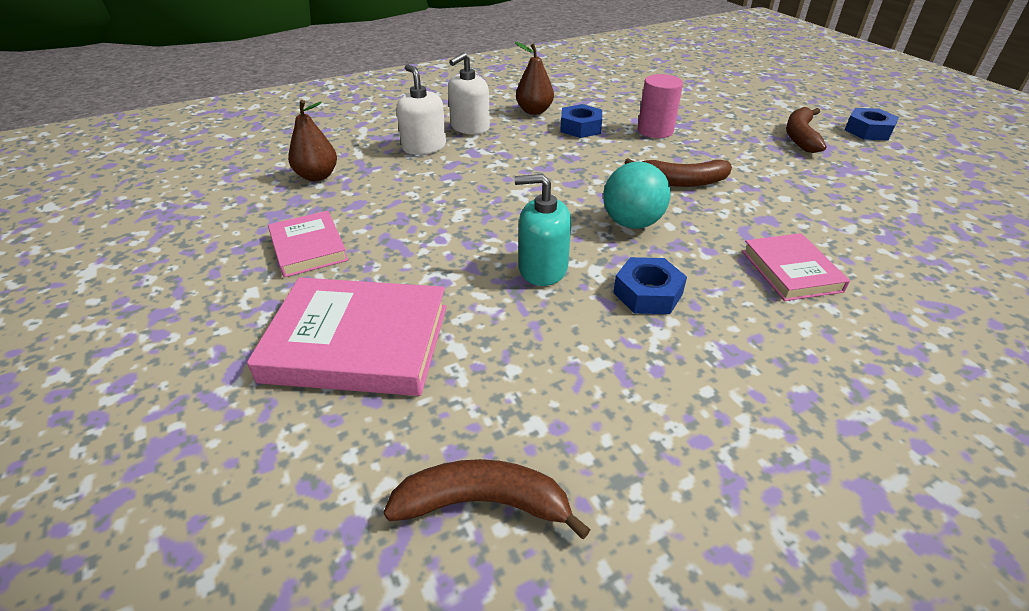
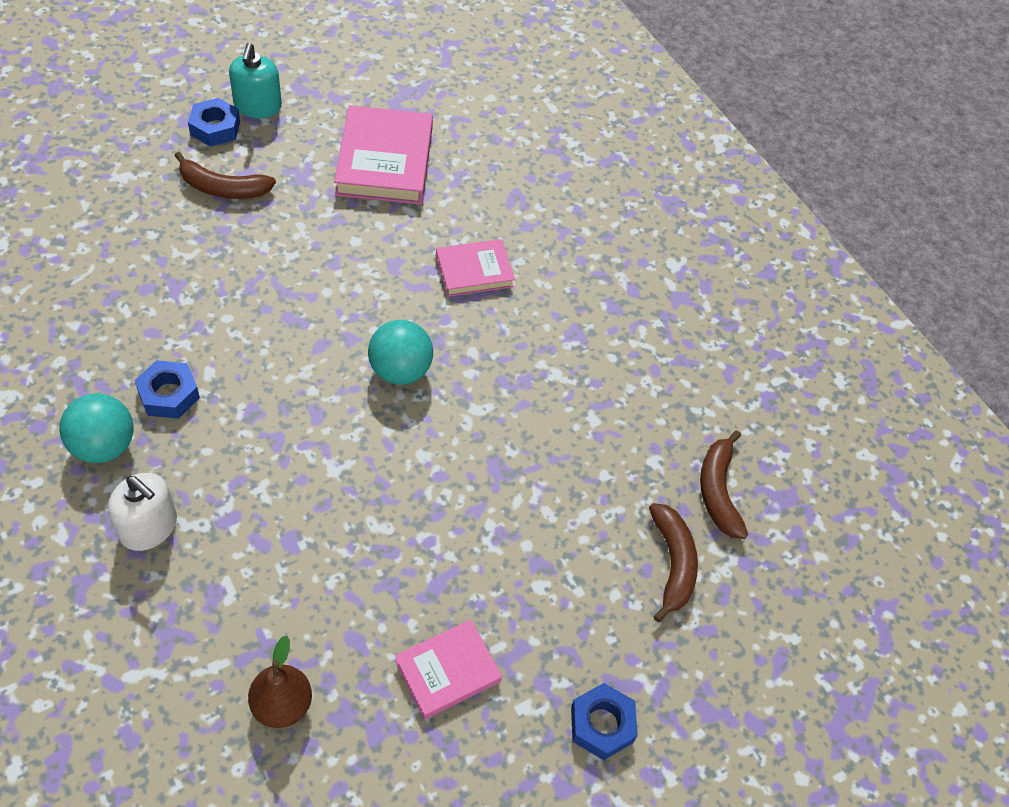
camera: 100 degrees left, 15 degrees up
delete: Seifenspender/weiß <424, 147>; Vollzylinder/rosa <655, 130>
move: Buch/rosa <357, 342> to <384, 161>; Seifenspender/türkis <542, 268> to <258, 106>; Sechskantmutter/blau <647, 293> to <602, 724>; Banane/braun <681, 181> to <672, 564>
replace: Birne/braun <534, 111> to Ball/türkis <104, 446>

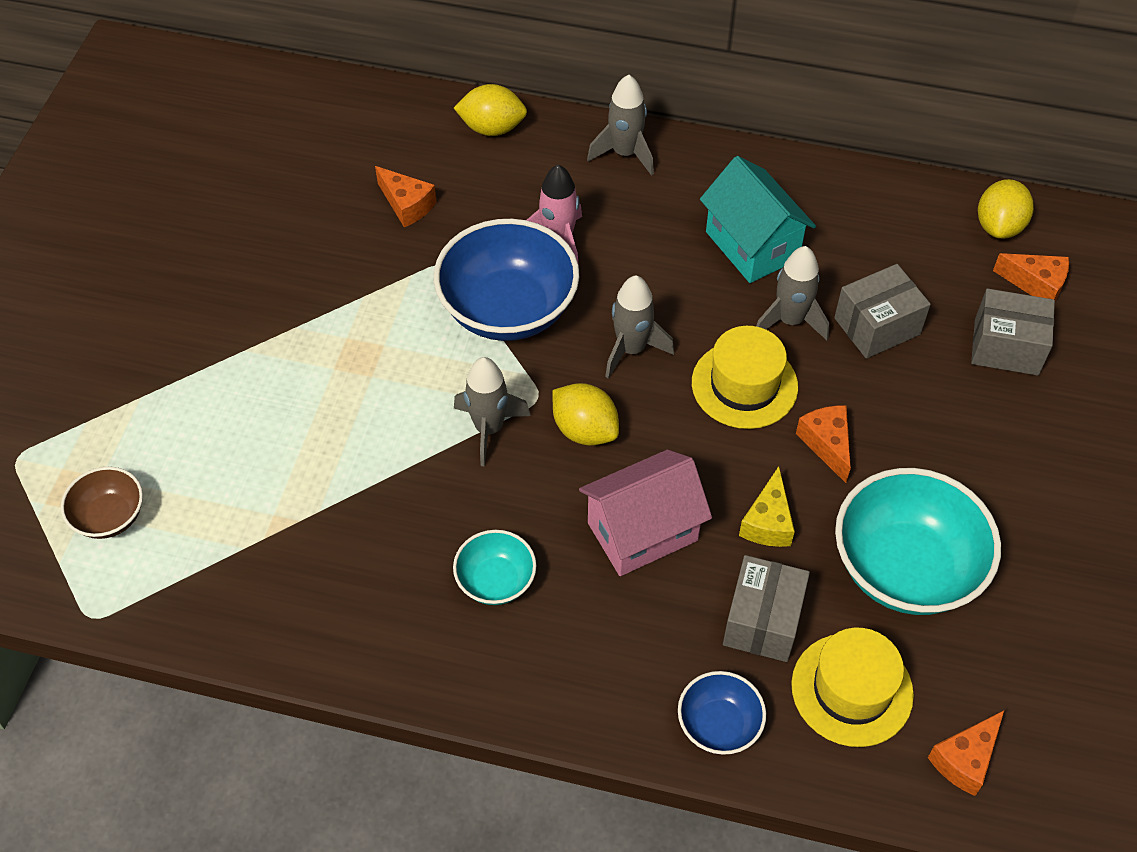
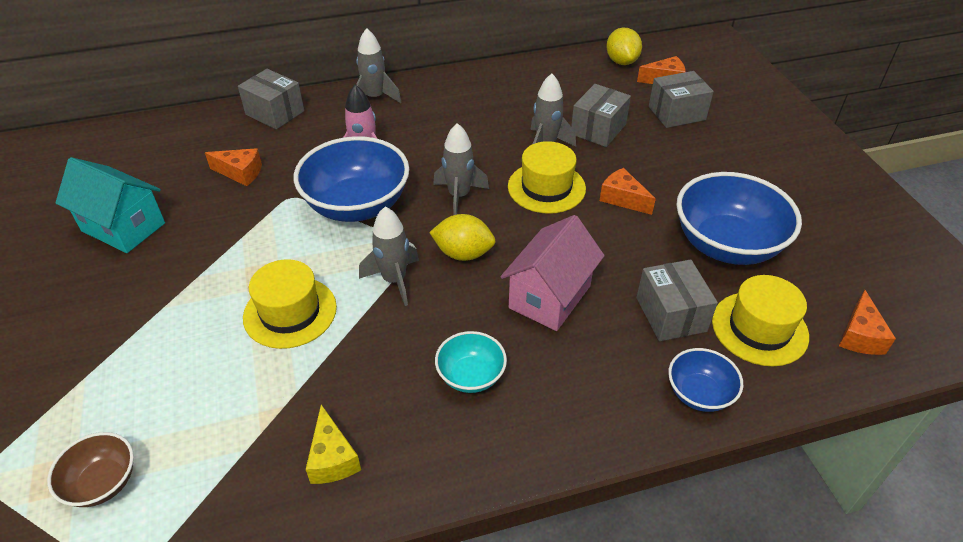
camera: 30 degrees left, 10 degrees down
insert: Hut/gelb <290, 312>
move: Haus/türkis <752, 245> to <123, 227>; Käse/gelb <768, 522> to <332, 458>
replace: Zitrone/gelb <492, 128> to Schachtel/grau <275, 113>
recolor: Schüssel/türkis <905, 568> to Schüssel/blau <726, 245>

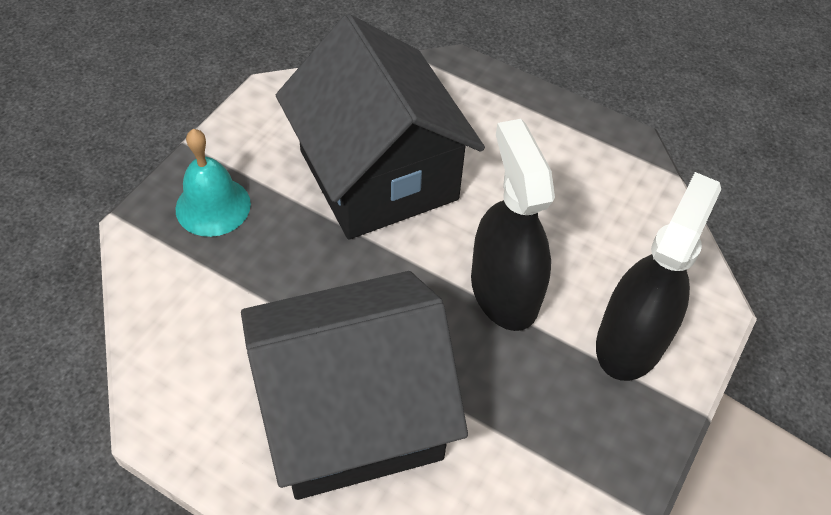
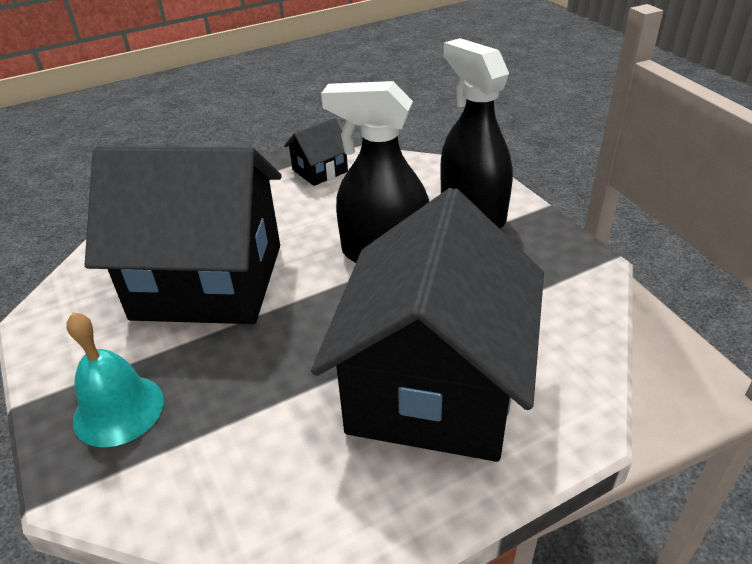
camera: 55 degrees left, 15 degrees down
insert: Haus/schwarz <320, 171>

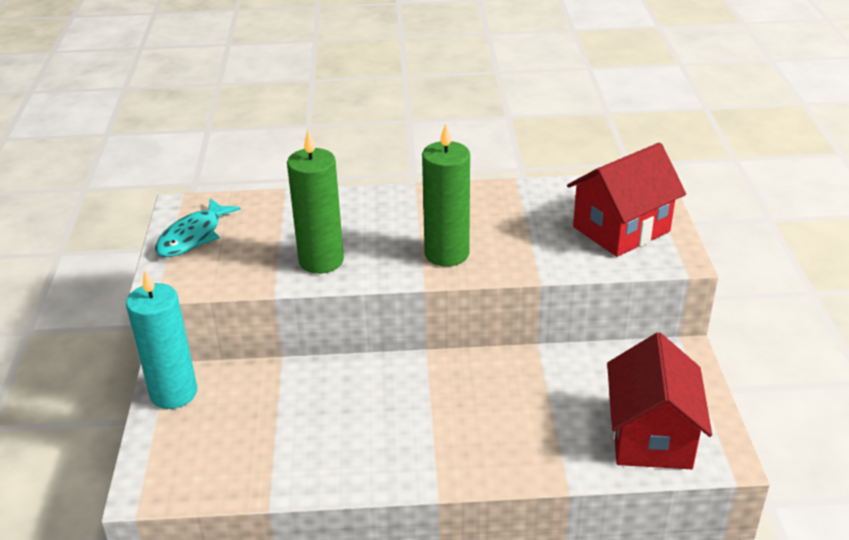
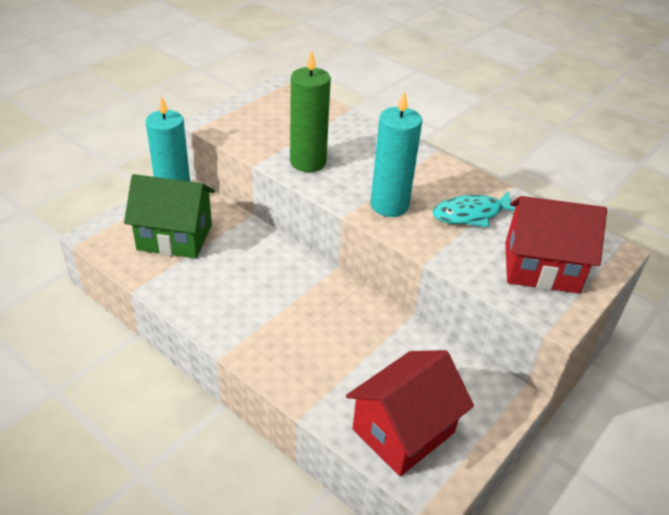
camera: 40 degrees right, 5 degrees up
insert: Haus/grün <175, 237>
move: Fisch/türkis <193, 236> to <471, 214>
recolor: Kerze/grün <446, 254> to Kerze/türkis <389, 205>

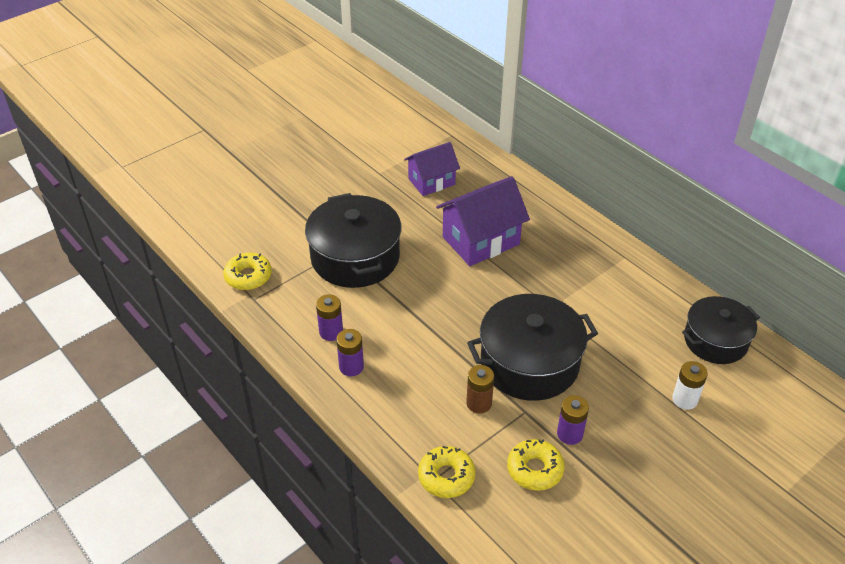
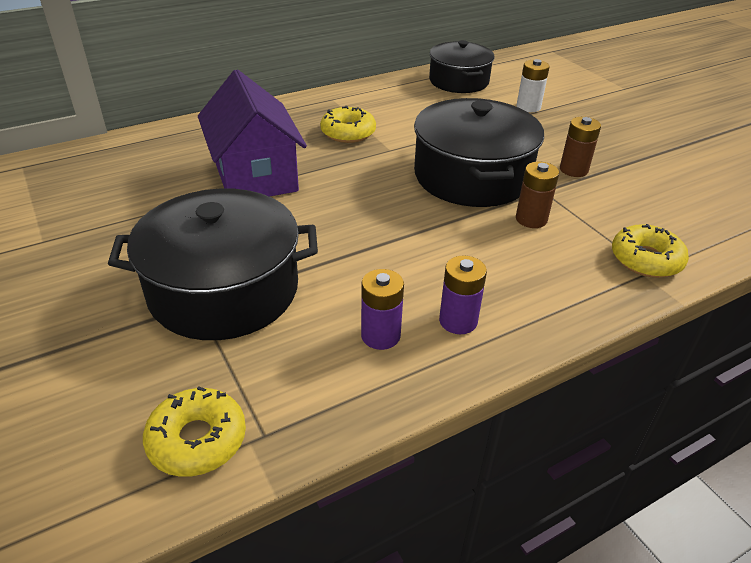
camera: 80 degrees left, 5 degrees down
delete: Haus/lila <431, 181>
move: Donut/gelb <535, 469> to <348, 132>
recolor: Batterie/lila <570, 434> to Batterie/braun <573, 170>

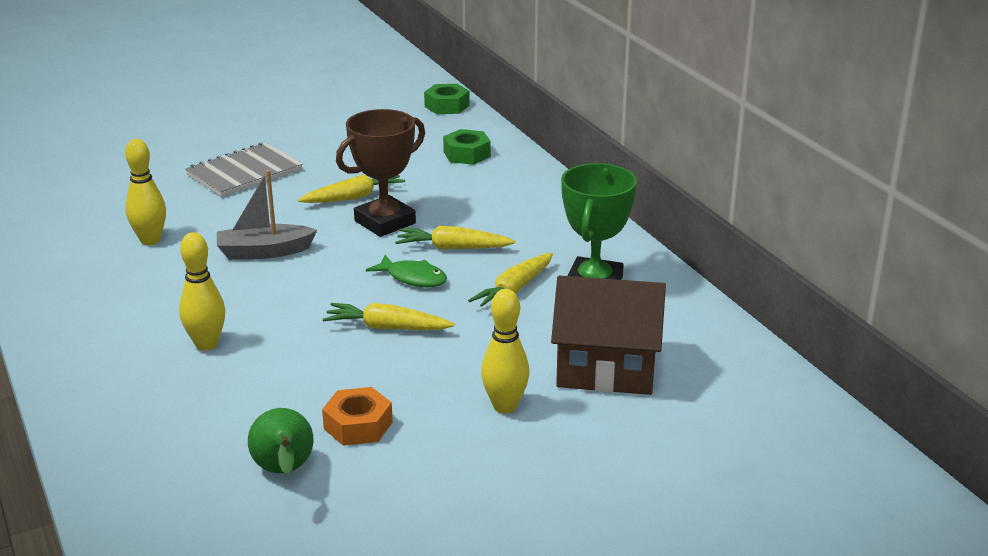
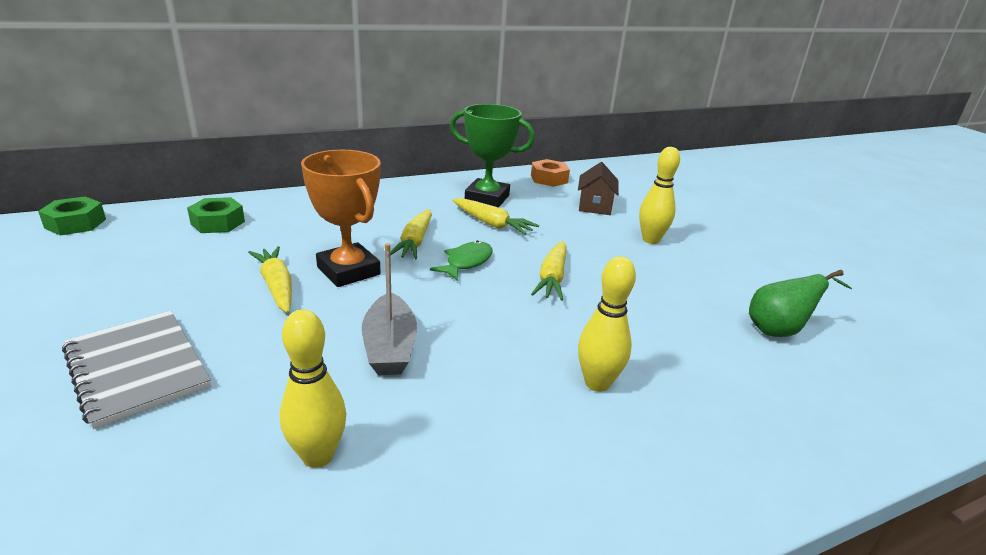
camera: 90 degrees left, 0 degrees up
move: Sechskantmutter/orange <358, 425> to <549, 179>
recolor: Pokal/braun <385, 222> to Pokal/orange <348, 271>
resize: Haus/braun <606, 368> = <595, 206> x0.58

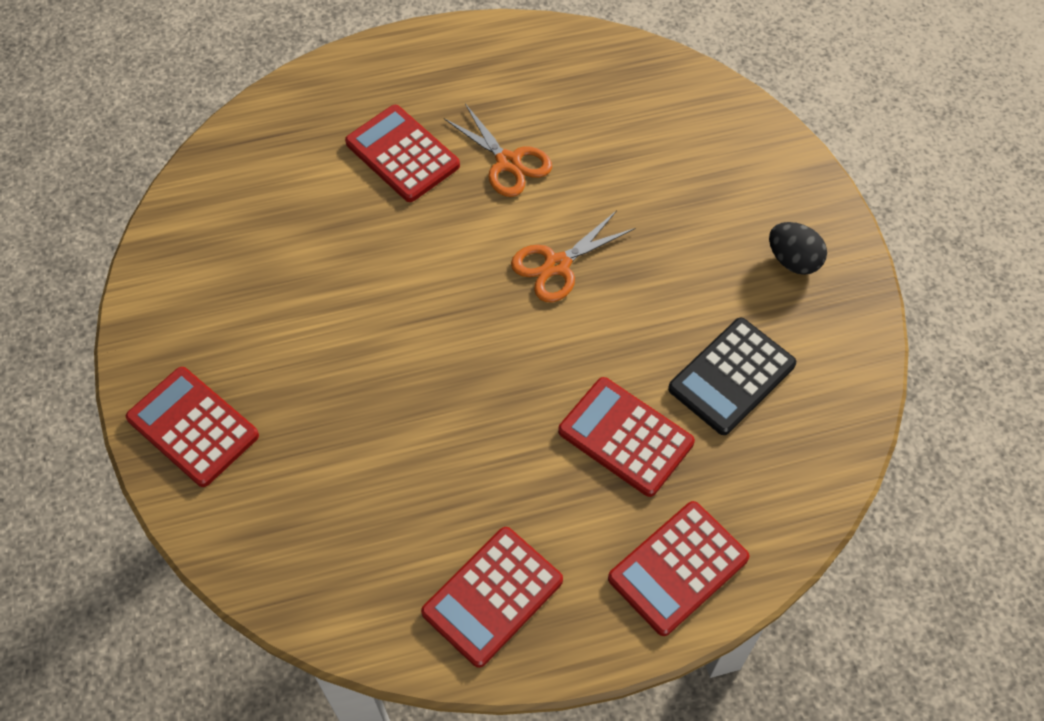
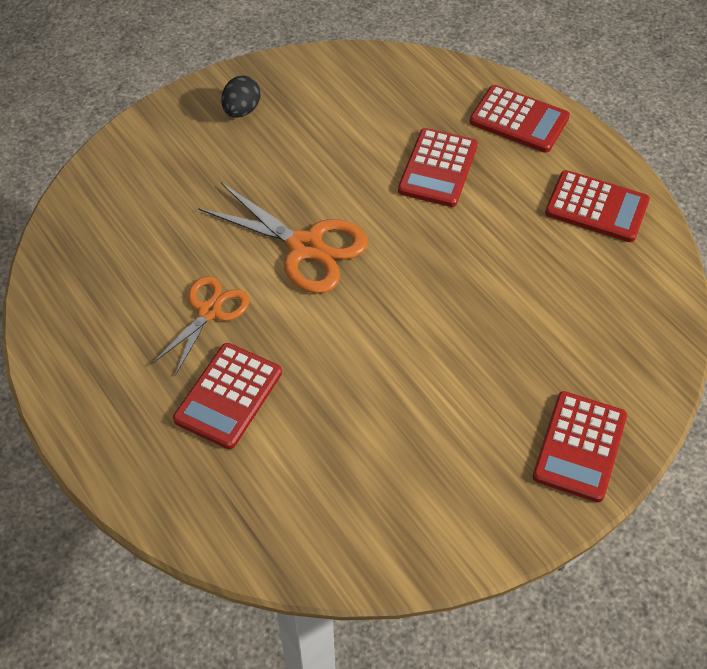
camera: 110 degrees left, 5 degrees down
delete: Taschenrechner/schwarz <731, 376>
resize: Schere/orange <557, 265> = <305, 247> x1.54

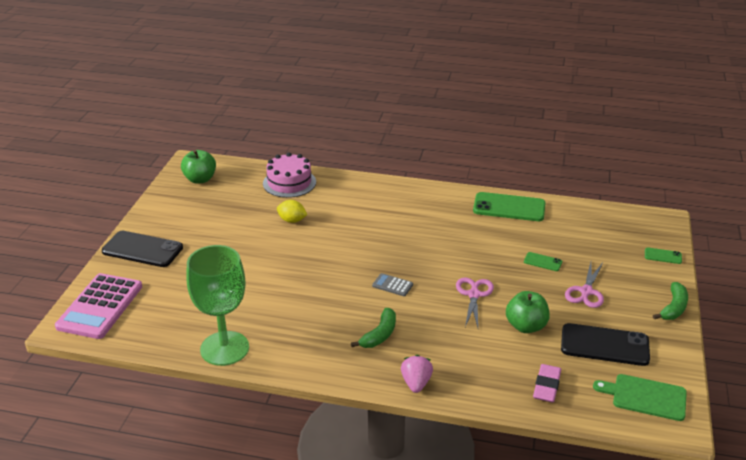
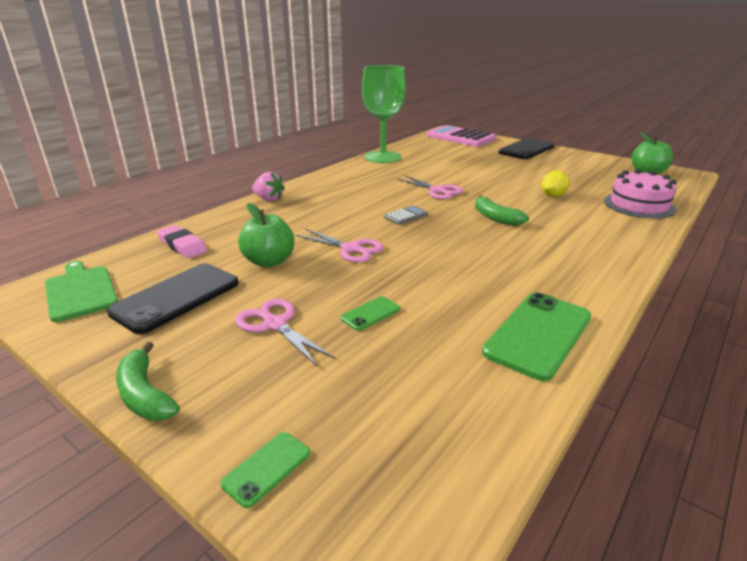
camera: 115 degrees right, 5 degrees down
insert: Schere/rosa <437, 191>
move: Banane/grün <379, 335> to <495, 217>
rotate: Schneidebrett/grün <645, 397> = <80, 291> 75 degrees counterclockwise

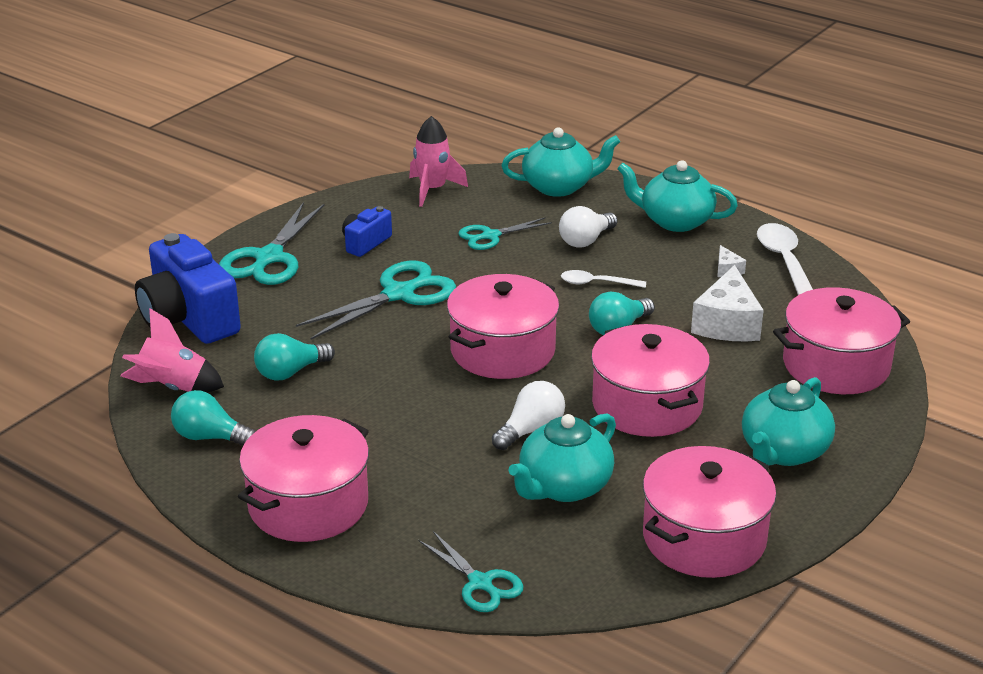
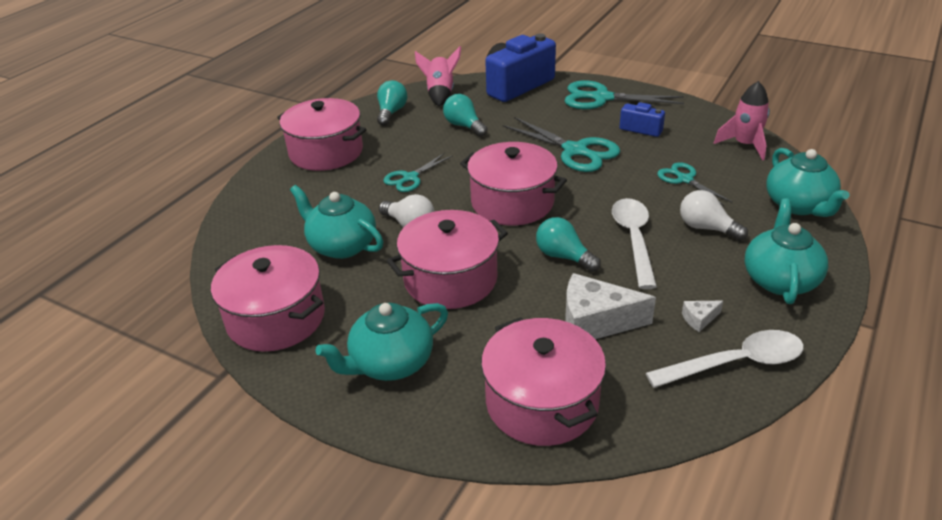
camera: 85 degrees right, 5 degrees up
move: Schere/türkis <480, 583> to <410, 178>
rotate: Teekanne/türkis <783, 451> = <390, 363> 60 degrees counterclockwise
resize: Löffel/weiß <597, 283> = <634, 240> x1.74

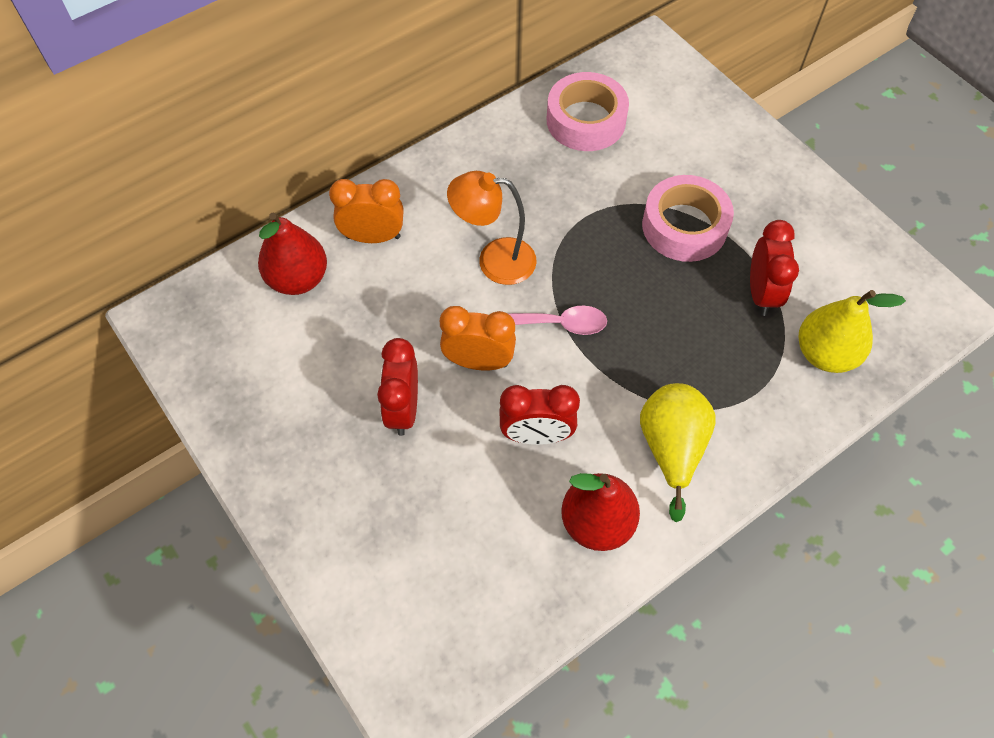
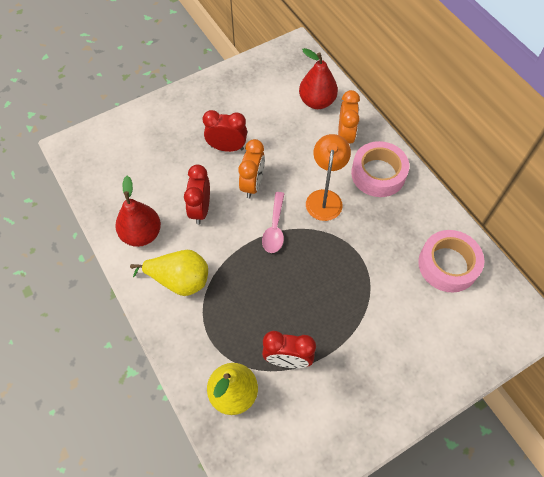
camera: 95 degrees right, 0 degrees up
move: Klebeband/rosa <684, 226> to <378, 174>

